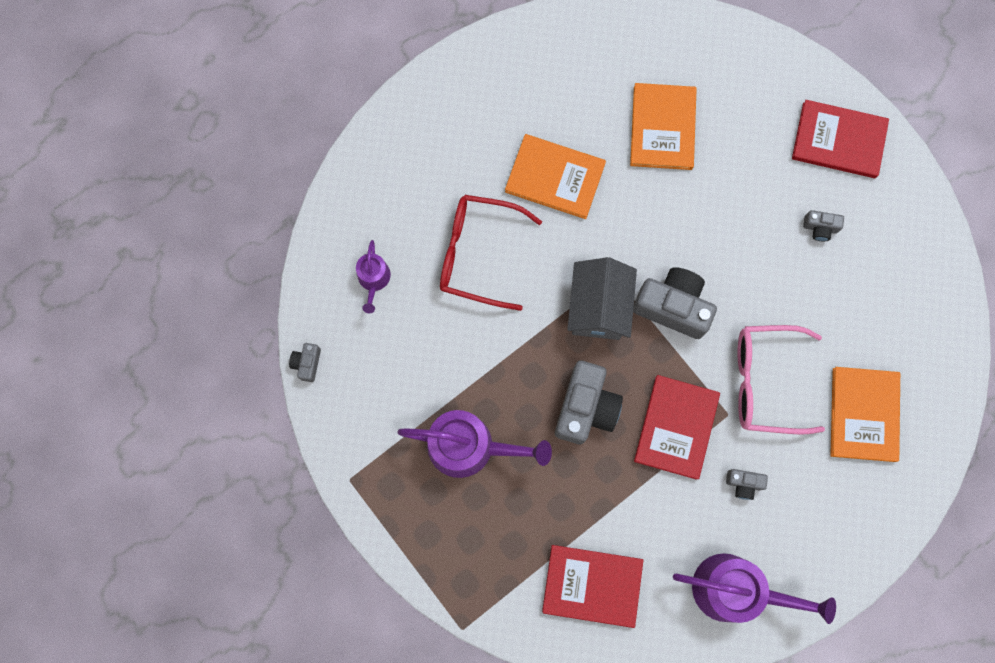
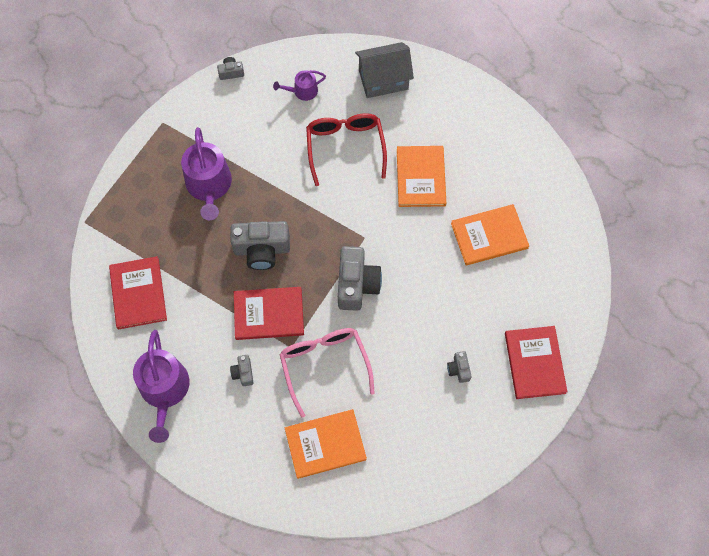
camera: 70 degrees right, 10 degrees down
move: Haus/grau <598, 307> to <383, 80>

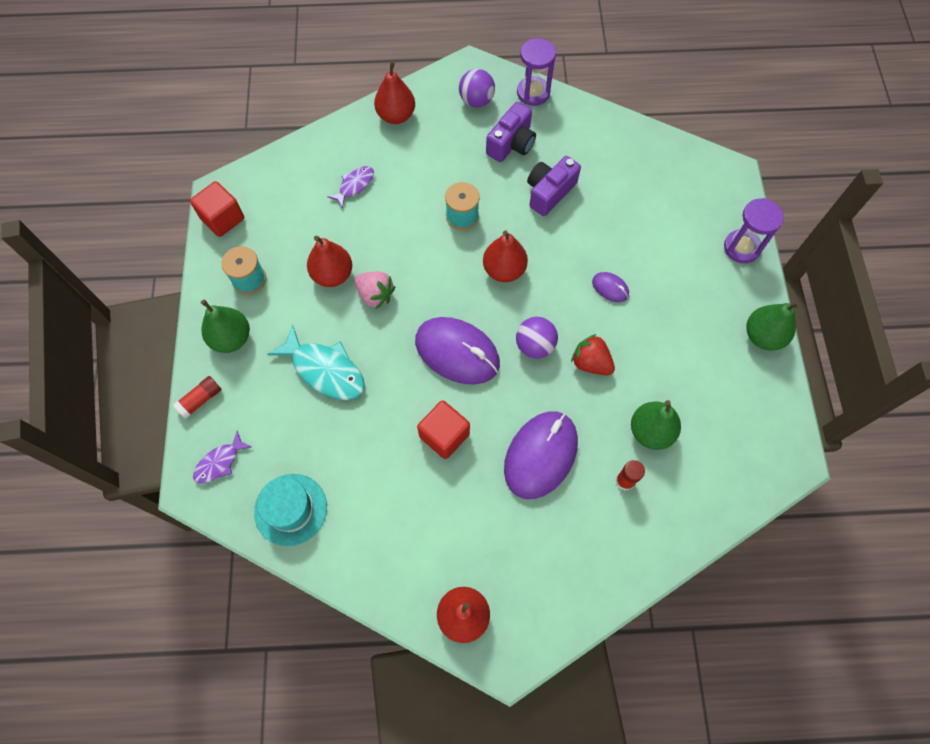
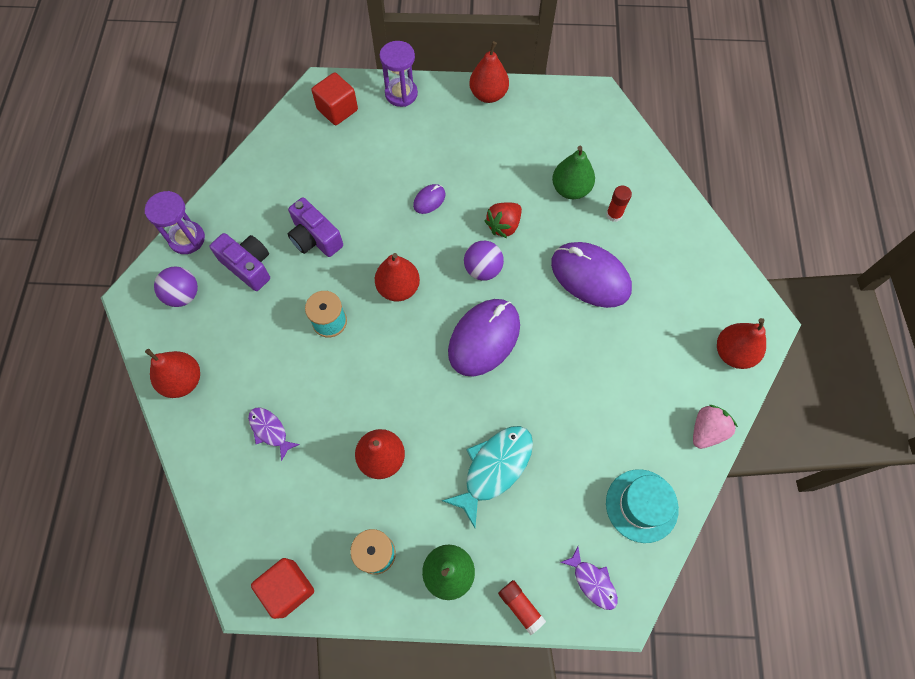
camera: 85 degrees left, 0 degrees up
move: Erdbeere/rosa <375, 295> to <706, 431>; Kubus/rot <444, 435> to <337, 110>
recolor: Birne/grün <763, 336> to Birne/rot <488, 95>

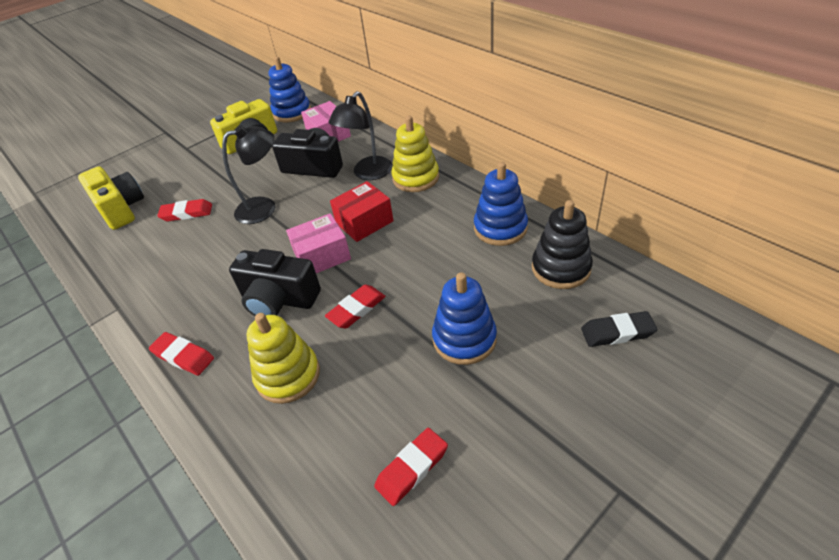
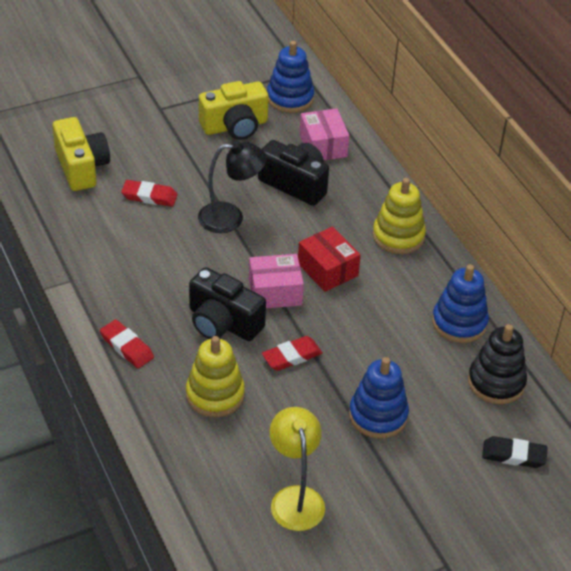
camera: 10 degrees right, 0 degrees up
delete: Lampe/schwarz <368, 173>
replace: Radiergummi/rot <412, 468> to Lampe/gelb <295, 498>
rotate: Schachtel/rot <364, 222> = <327, 269> 75 degrees clockwise

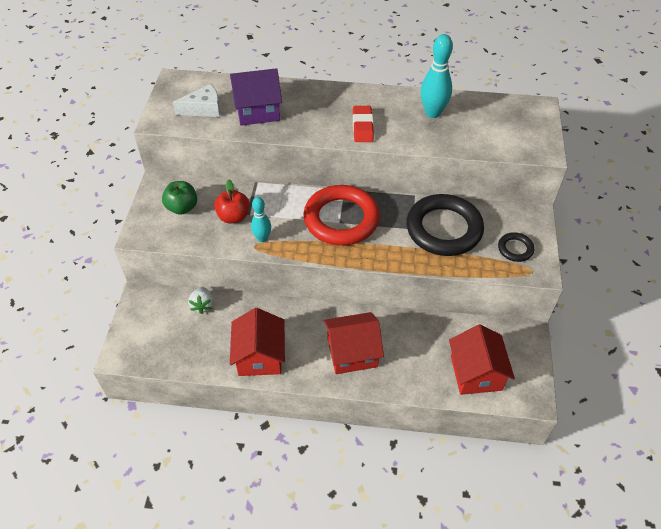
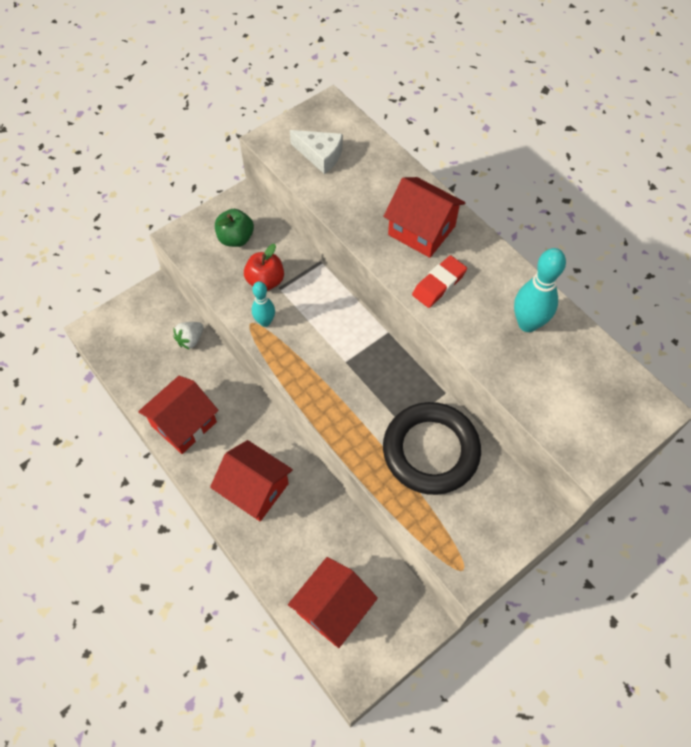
camera: 45 degrees right, 10 degrees up
delete: Haus/lila <258, 110>; Ring/rot <341, 219>; Ring/schwarz <515, 249>
insert: Haus/rot <421, 230>

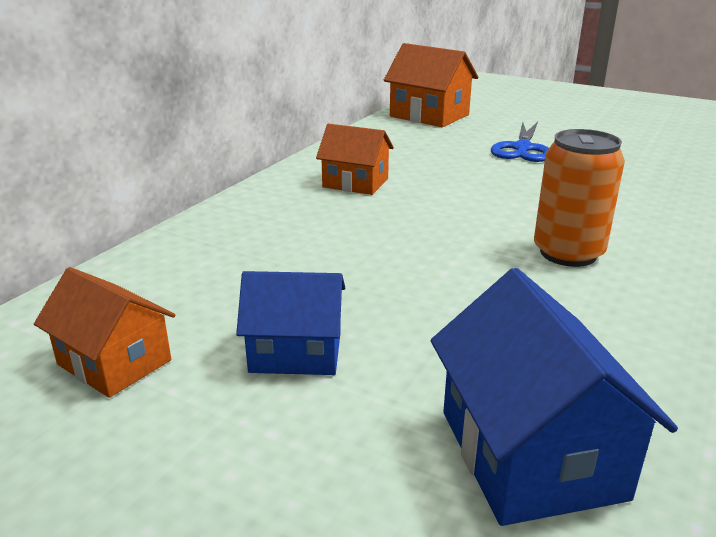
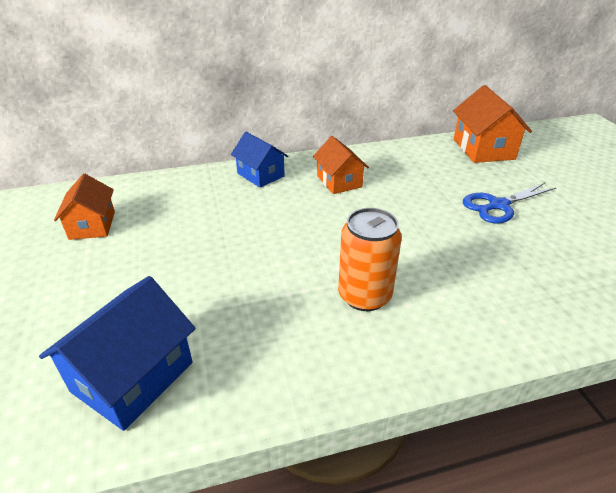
camera: 45 degrees right, 10 degrees up
move: Haus/blau <296, 352> to <260, 175>

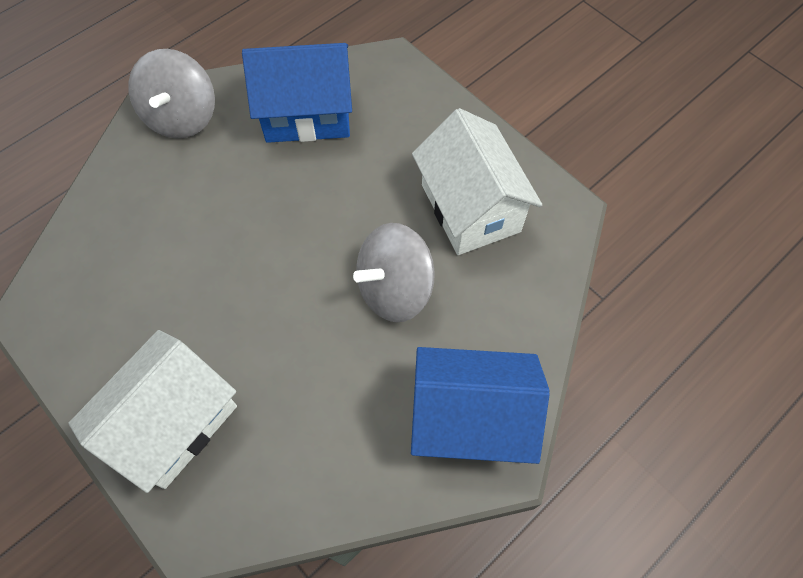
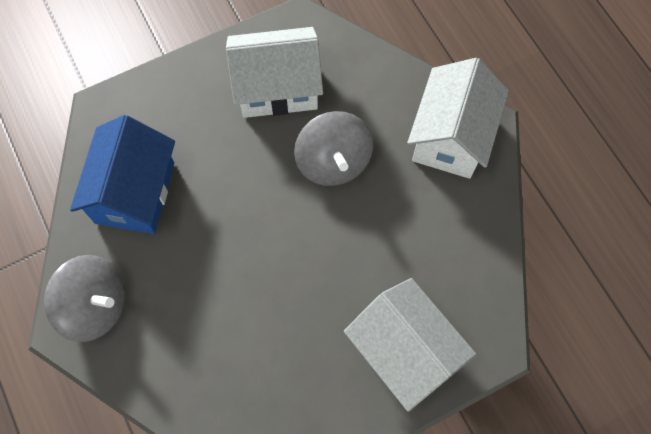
camera: 75 degrees left, 5 degrees up
recolor: Haus/blau <470, 418> to Haus/weiß <451, 137>

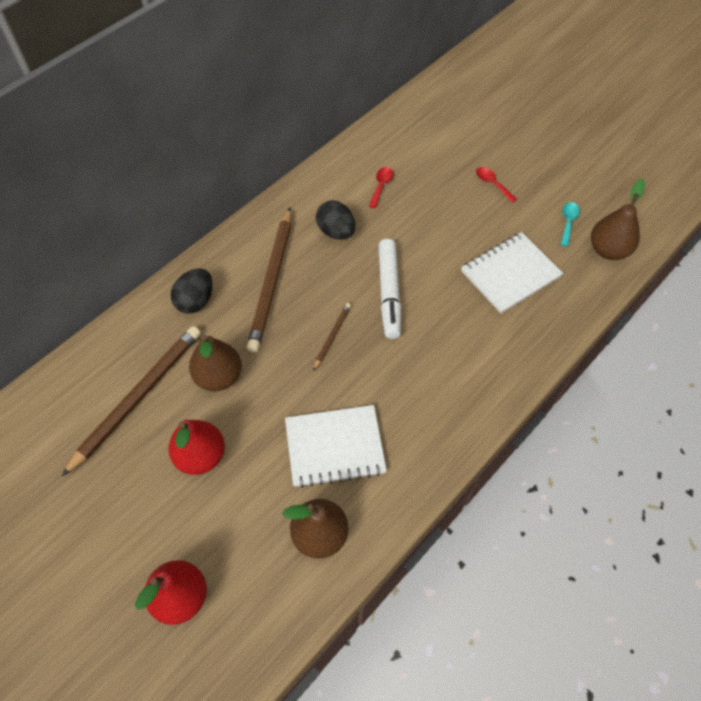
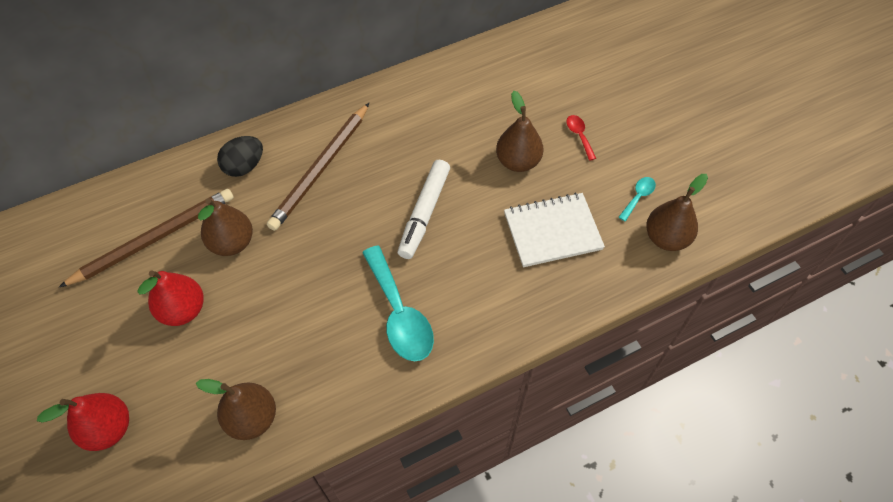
camera: 20 degrees right, 0 degrees up
delete: Notizbuch/weiß <335, 447>; Bleistift/braun <332, 336>; Ei/schwarz <336, 232>; Löffel/rot <381, 186>
insert: Löffel/türkis <399, 314>; Birne/braun <518, 161>

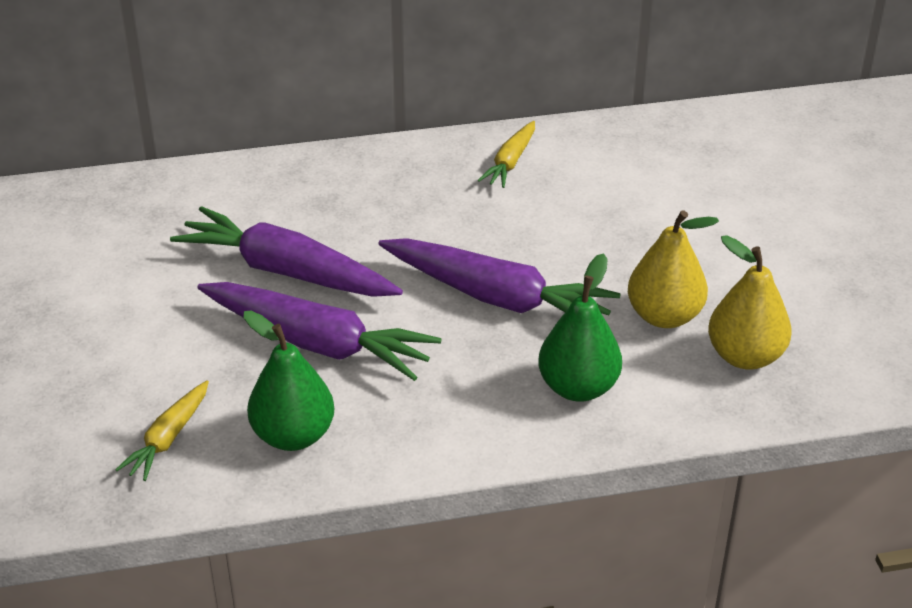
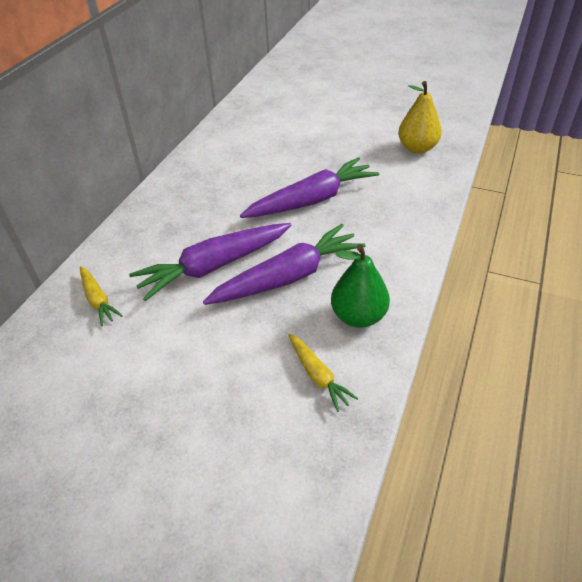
camera: 55 degrees left, 5 degrees up
delete: Birne/grün <578, 387>; Birne/gelb <664, 316>
move: Karotte/gelb <510, 162> to <98, 300>

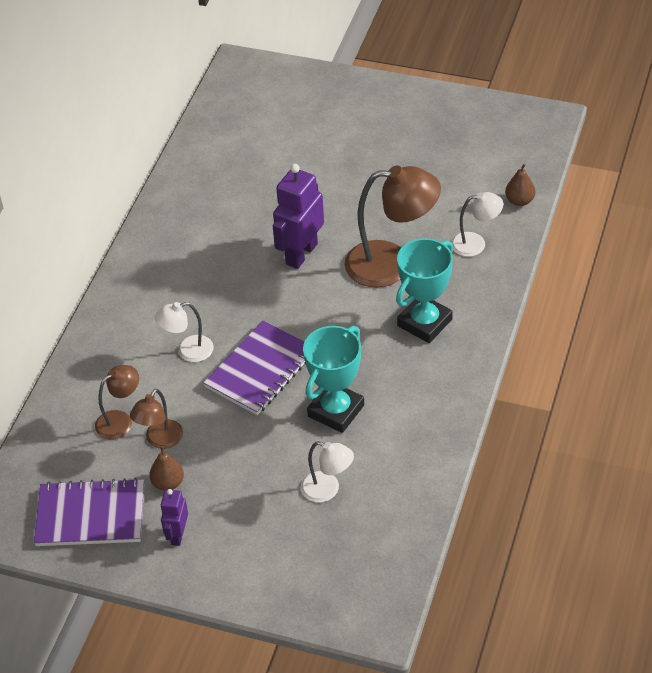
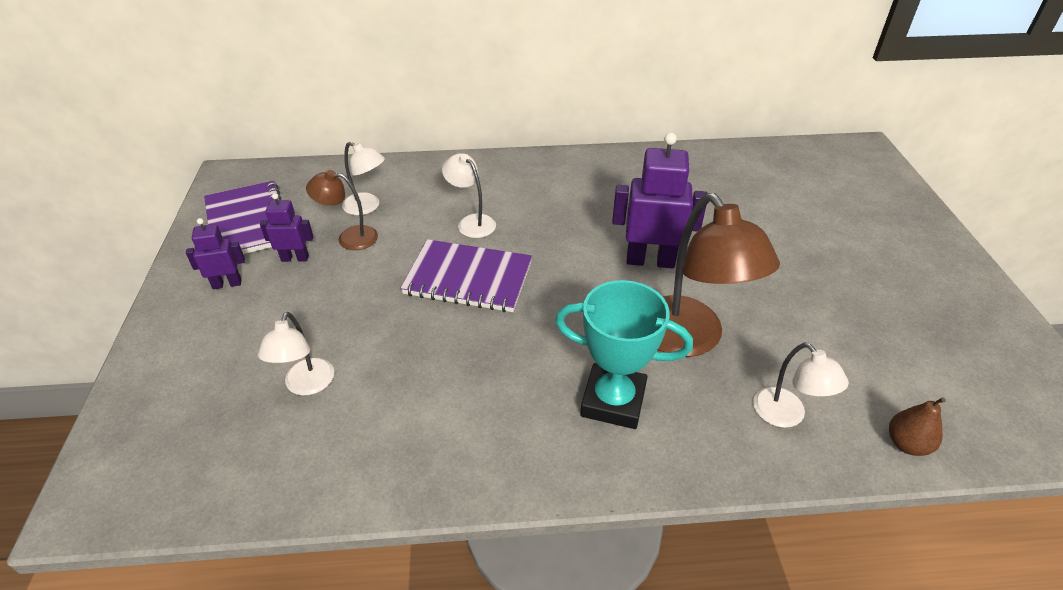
camera: 65 degrees right, 5 degrees down
delete: Pokal/türkis <336, 411>
replace: Birne/braun <168, 483> to Roboter/lila <295, 258>
recolor: Lampe/braun <120, 420> to Lampe/weiß <367, 207>

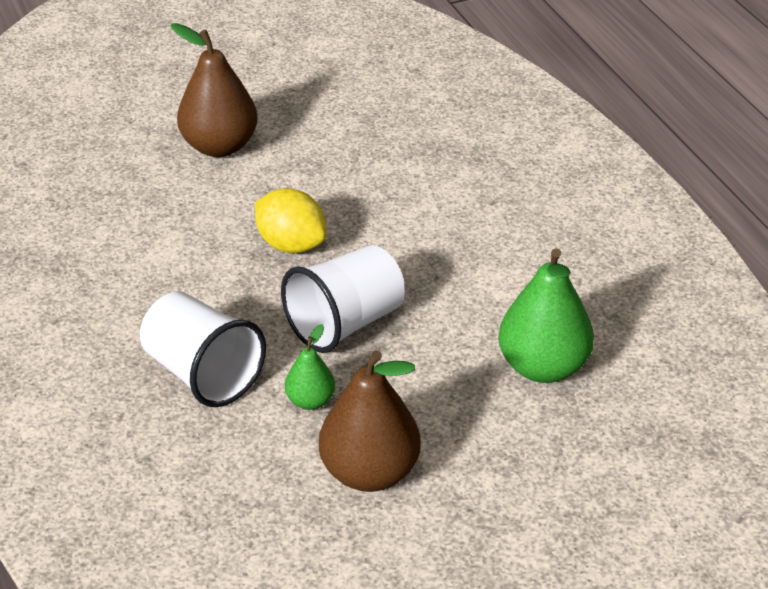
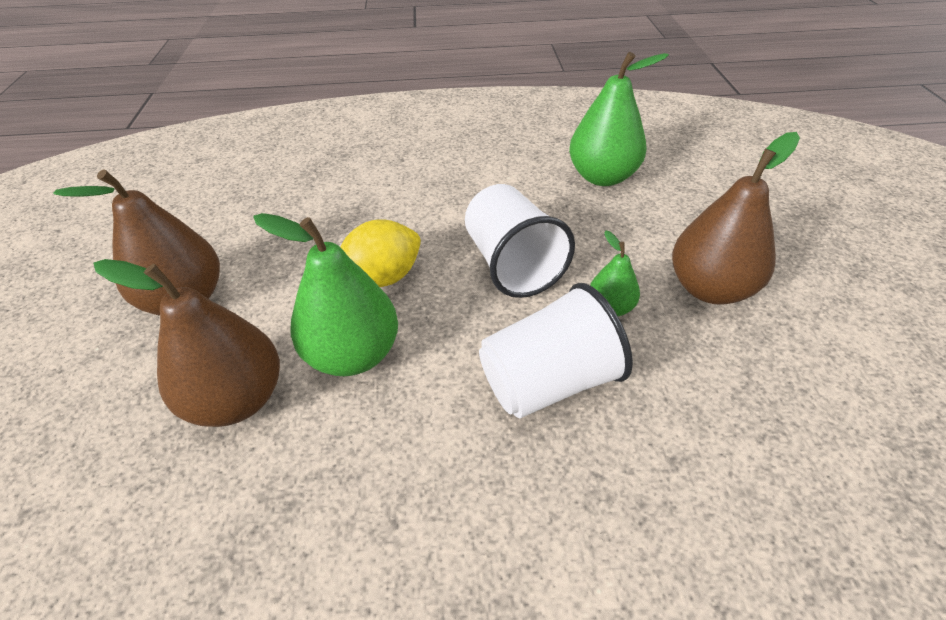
camera: 70 degrees left, 5 degrees up
insert: Birne/braun <237, 399>; Birne/grün <353, 354>

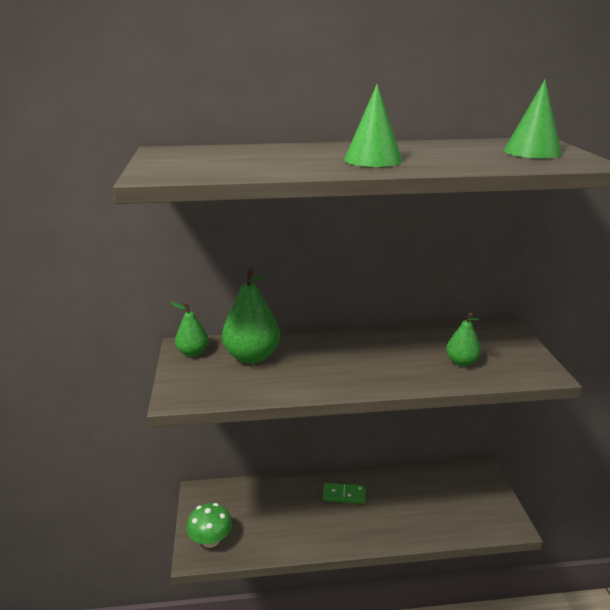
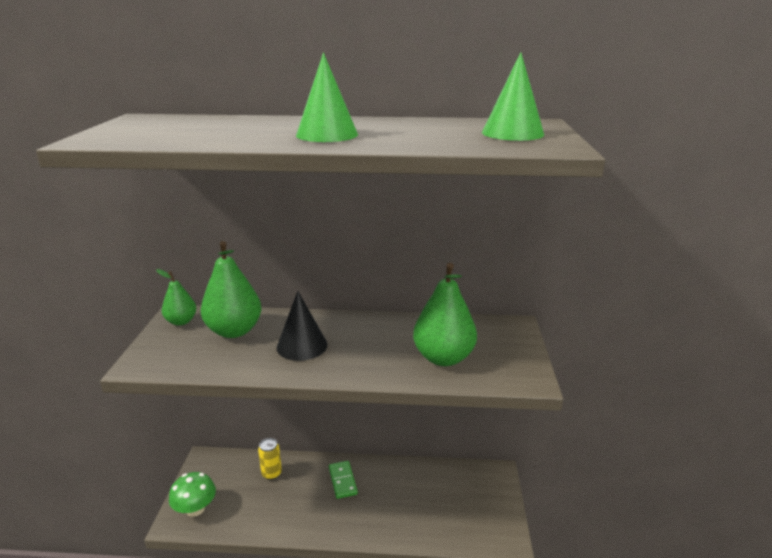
camera: 10 degrees right, 0 degrees up
insert: Dose/gelb <271, 473>; Kegel/schwarz <302, 346>
rotate: Dominostein/grün <344, 495> = <342, 481> 60 degrees clockwise
resize: Birne/grün <461, 362> = <443, 358> x1.72

